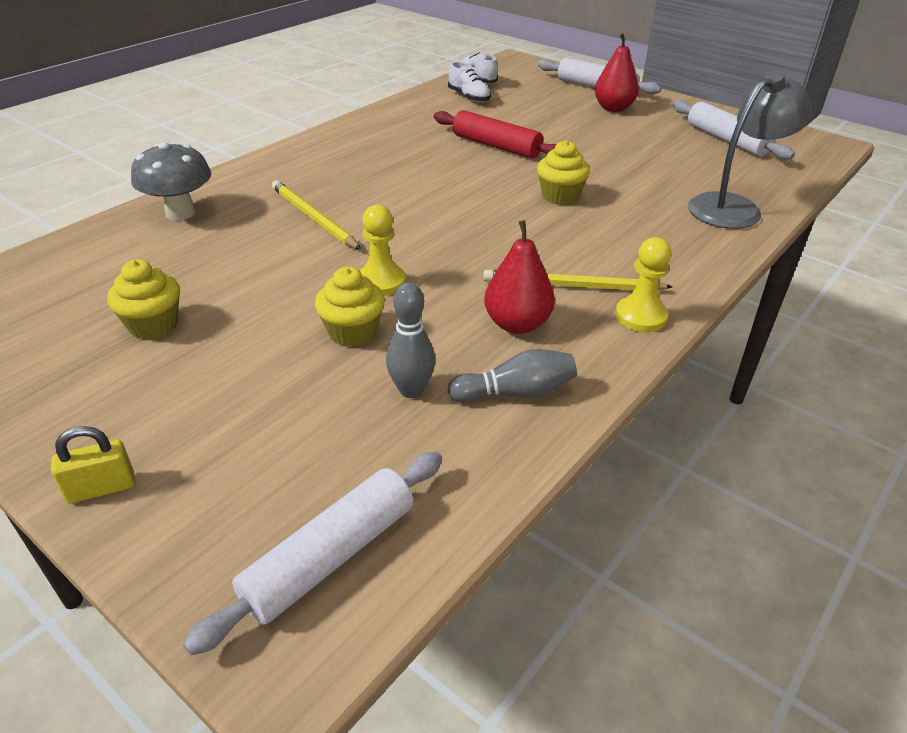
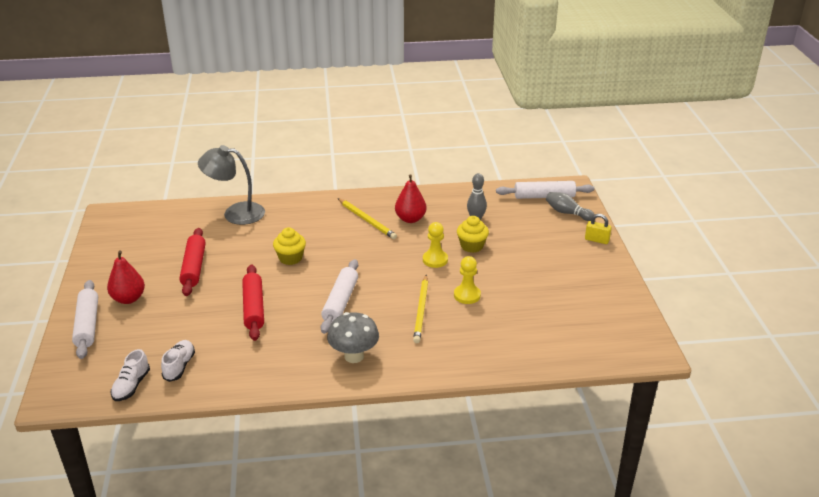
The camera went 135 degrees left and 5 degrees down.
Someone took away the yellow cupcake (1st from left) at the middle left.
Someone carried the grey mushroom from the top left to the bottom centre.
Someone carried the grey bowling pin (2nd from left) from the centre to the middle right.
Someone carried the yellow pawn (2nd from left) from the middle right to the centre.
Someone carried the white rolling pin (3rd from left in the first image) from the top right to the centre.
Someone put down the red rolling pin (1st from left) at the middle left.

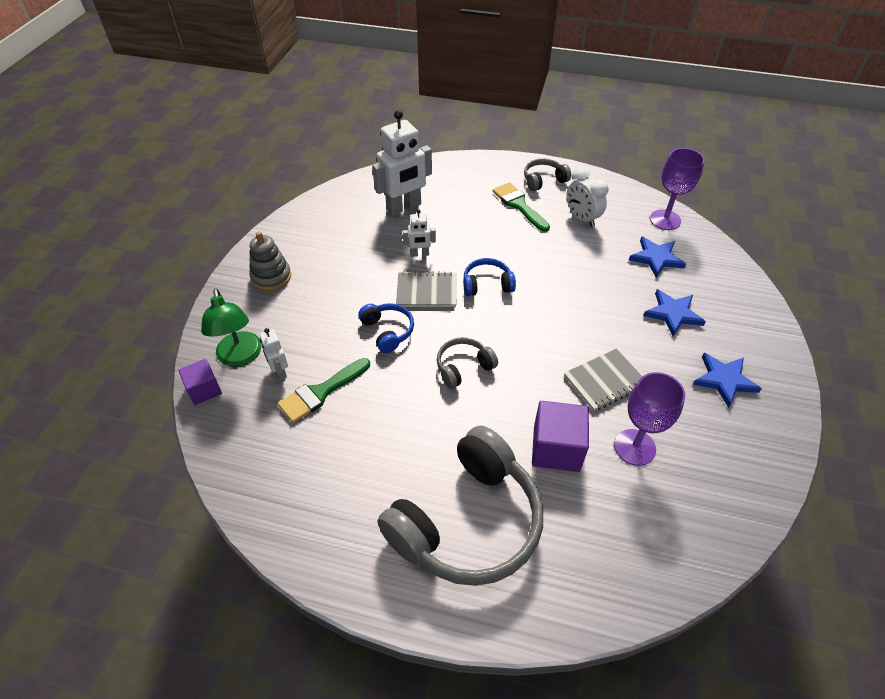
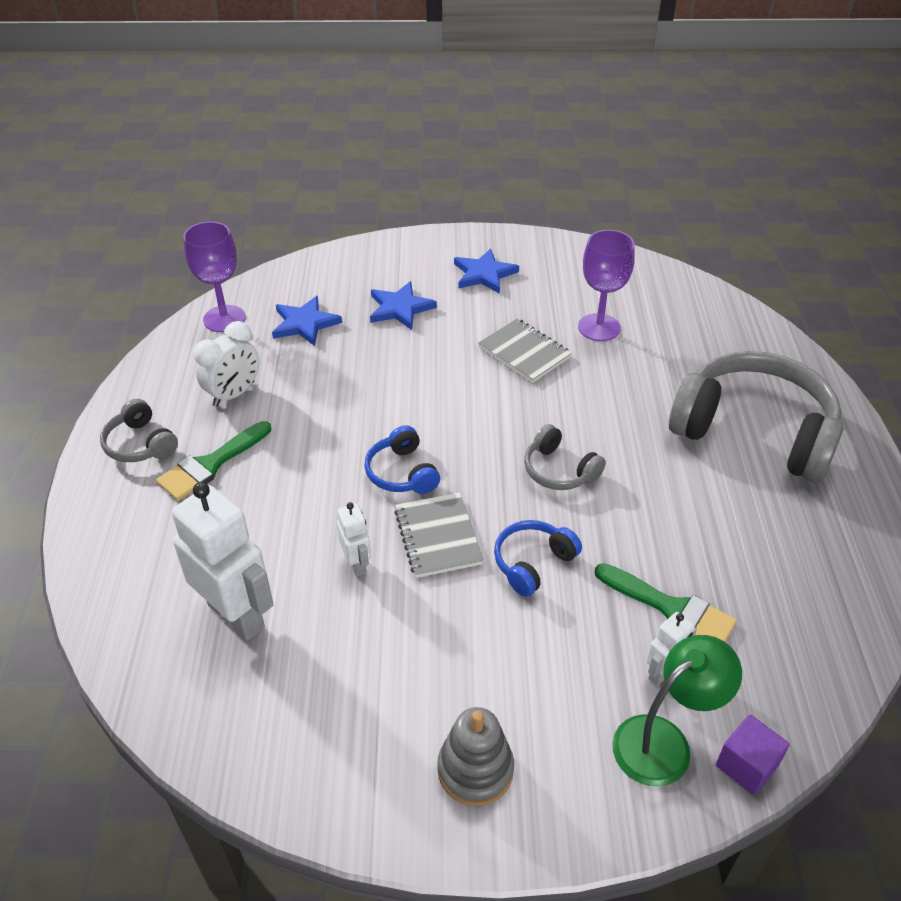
The camera went 105 degrees left and 5 degrees down.
Someone took away the purple cube (2nd from left) at the centre.

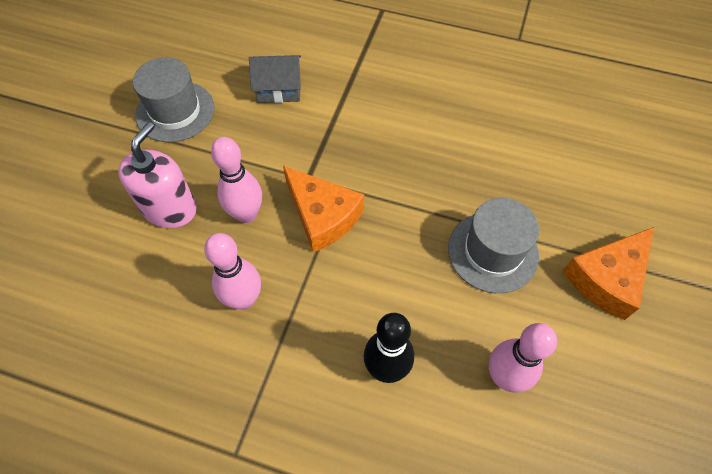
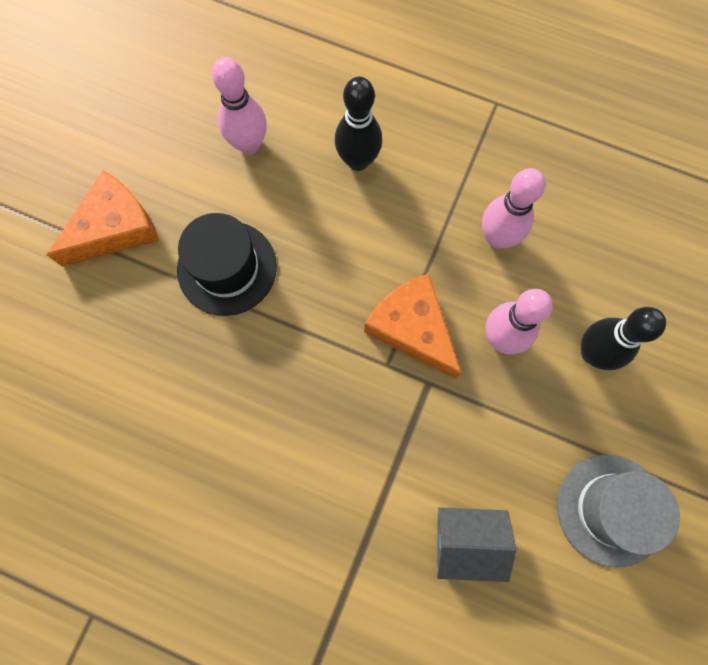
The camera went 175 degrees left and 15 degrees up.
Someone swapped the pink soap dispenser at the middle left for the black bowling pin (2nd from left) at the middle right.
Someone repainted the grey hat (2nd from left) at the middle right, which became the black hat at the middle left.

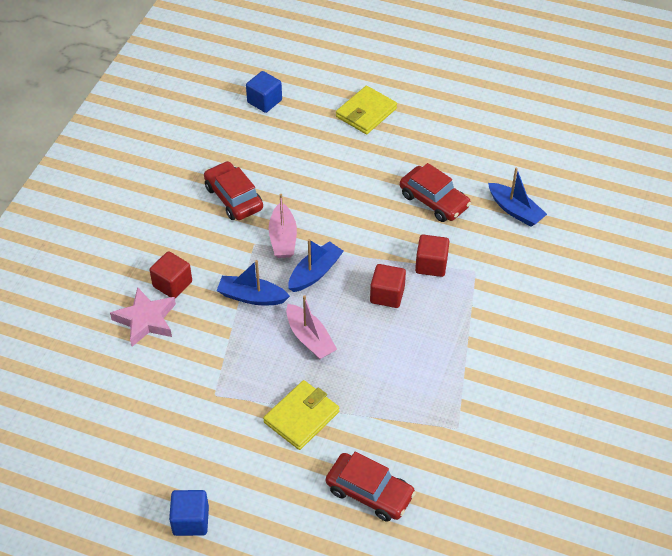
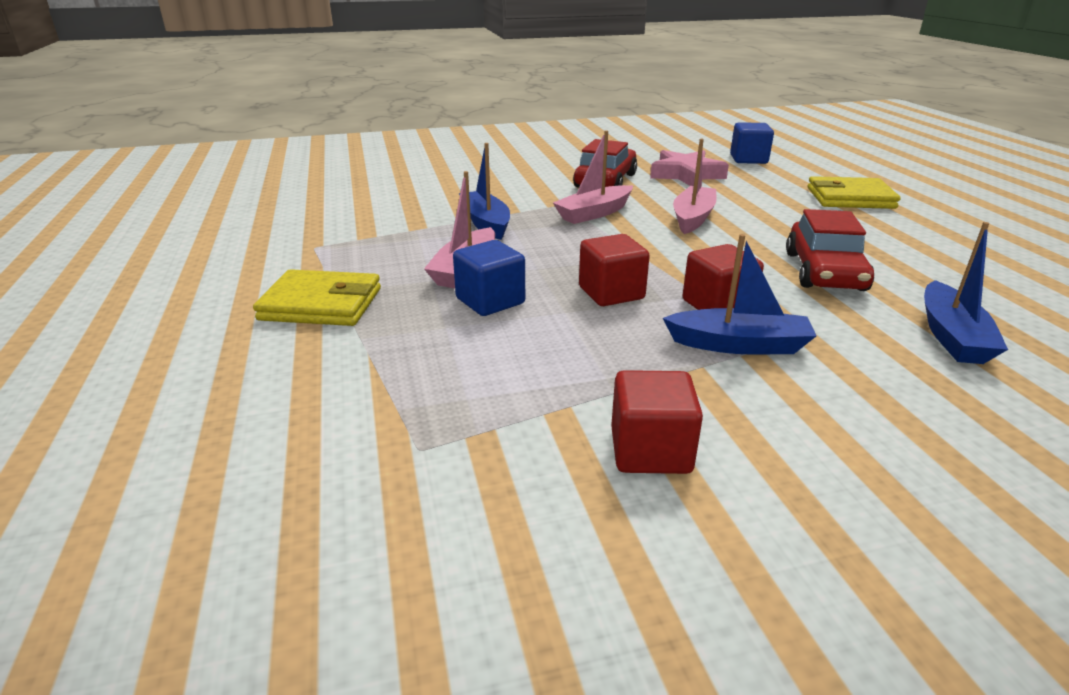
The camera went 55 degrees right and 20 degrees down.
Someone carried the pink star from the middle left to the top centre.
Someone carried the red cube (1st from left in the first image) from the middle left to the centre.
Someone carried the blue cube (1st from left) from the bottom left to the centre.
Someone carried the blue boat (2nd from left) from the centre to the middle right.
Someone took away the red car (2nd from left) at the bottom centre.
Someone put down the pink boat (3rd from left) at the top centre.

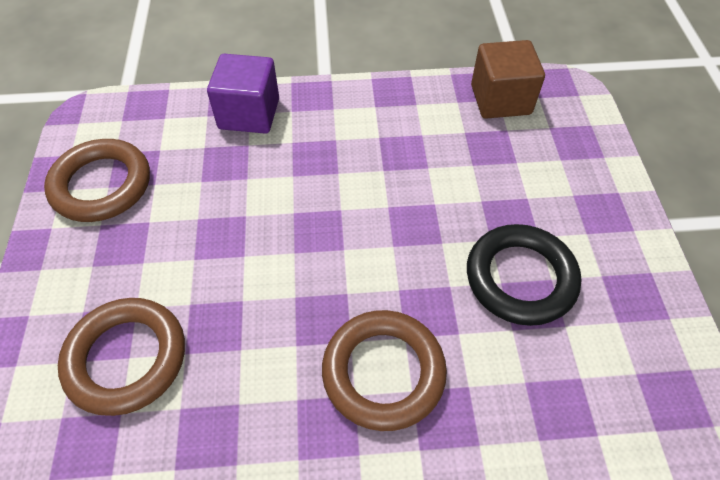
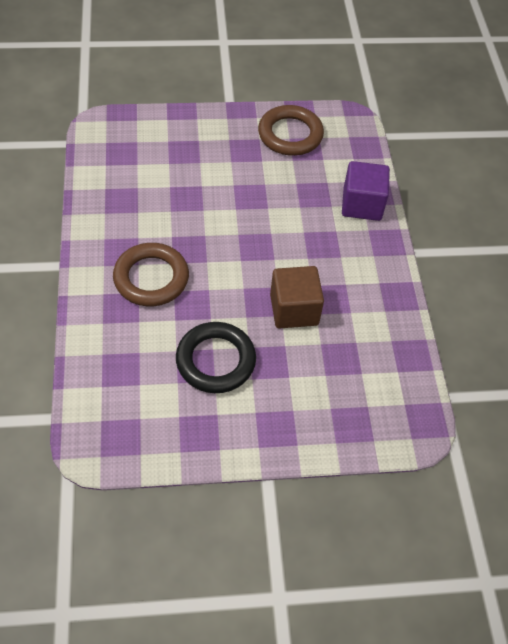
The camera went 85 degrees right and 0 degrees up.
Someone took away the brown ring (2nd from left) at the bottom left.
Someone carried the brown cube from the top right to the centre.

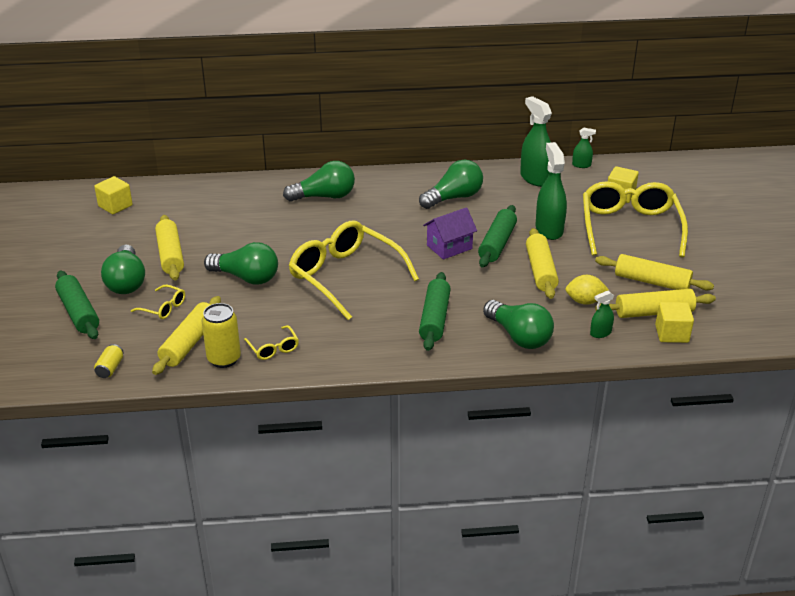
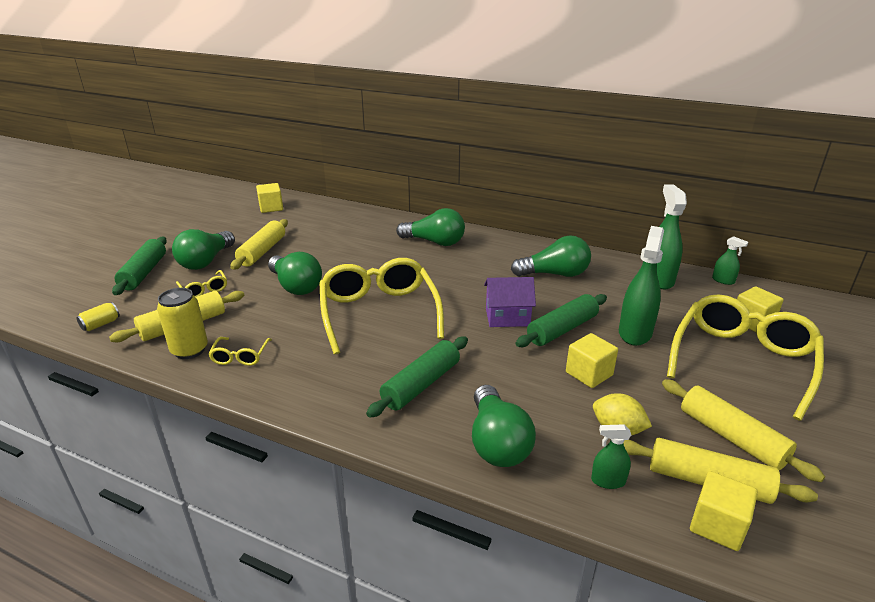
The camera went 30 degrees right and 5 degrees down.
Someone swapped the yellow rolling pin (3rd from left) at the middle right for the yellow cube (2nd from left) at the middle right.

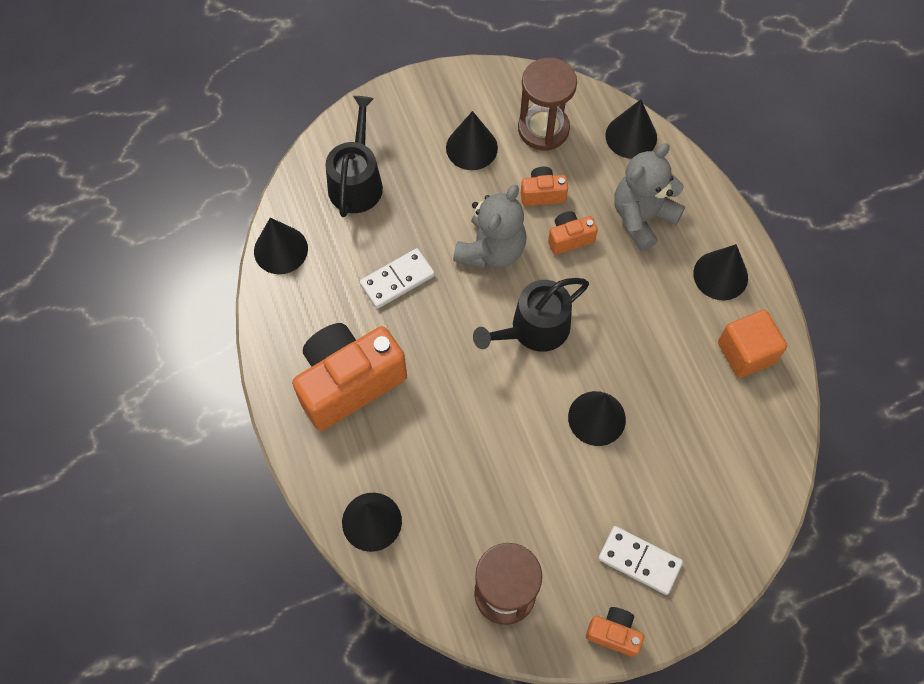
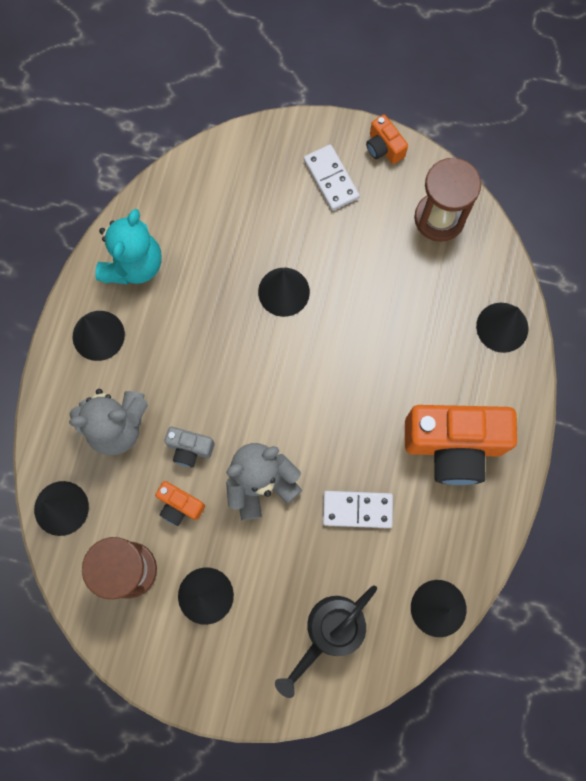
The camera went 145 degrees left and 10 degrees up.
Someone took away the black watering can (2nd from left) at the centre.
Someone repainted the orange camera (3rd from left) at the centre, which became the grey camera at the middle left.
Someone swapped the orange cube at the middle right for the turquoise teddy bear at the top left.

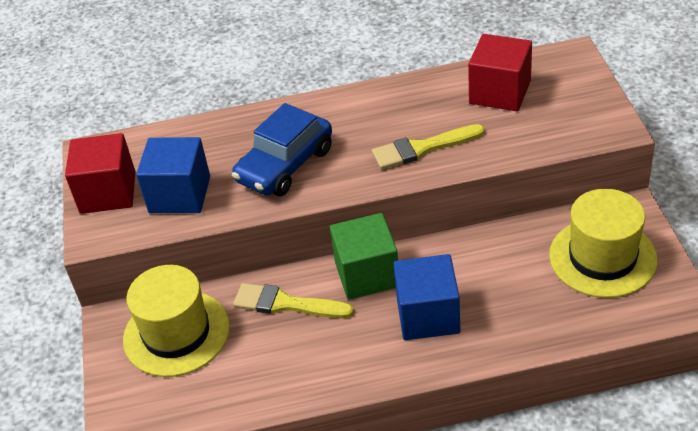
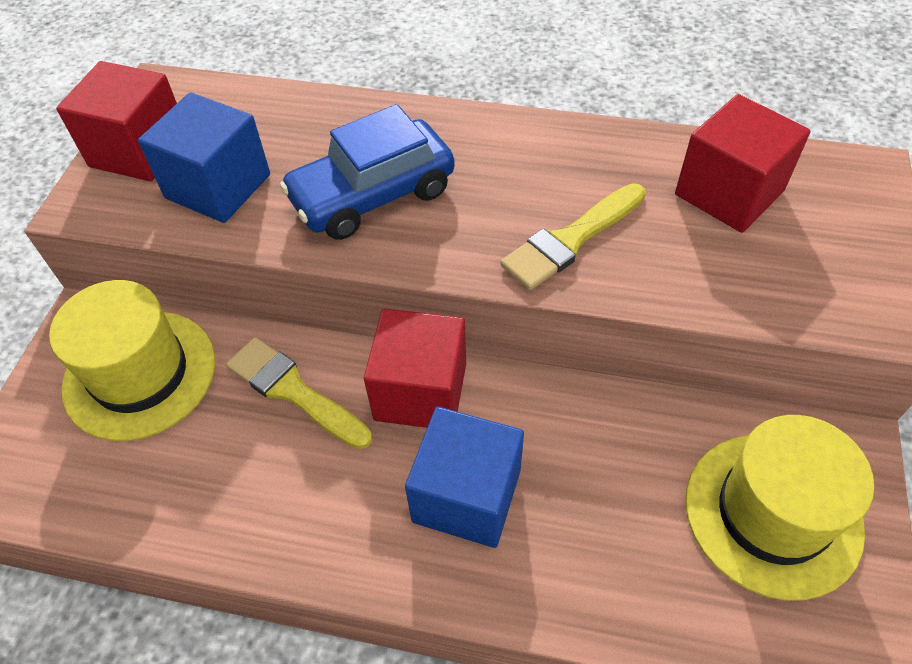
The camera went 20 degrees right and 10 degrees up.
Someone repainted the green cube at the centre, which became the red cube (2nd from left) at the centre.
Someone rotated the yellow brush (2nd from left) at the centre by 45 degrees counterclockwise.

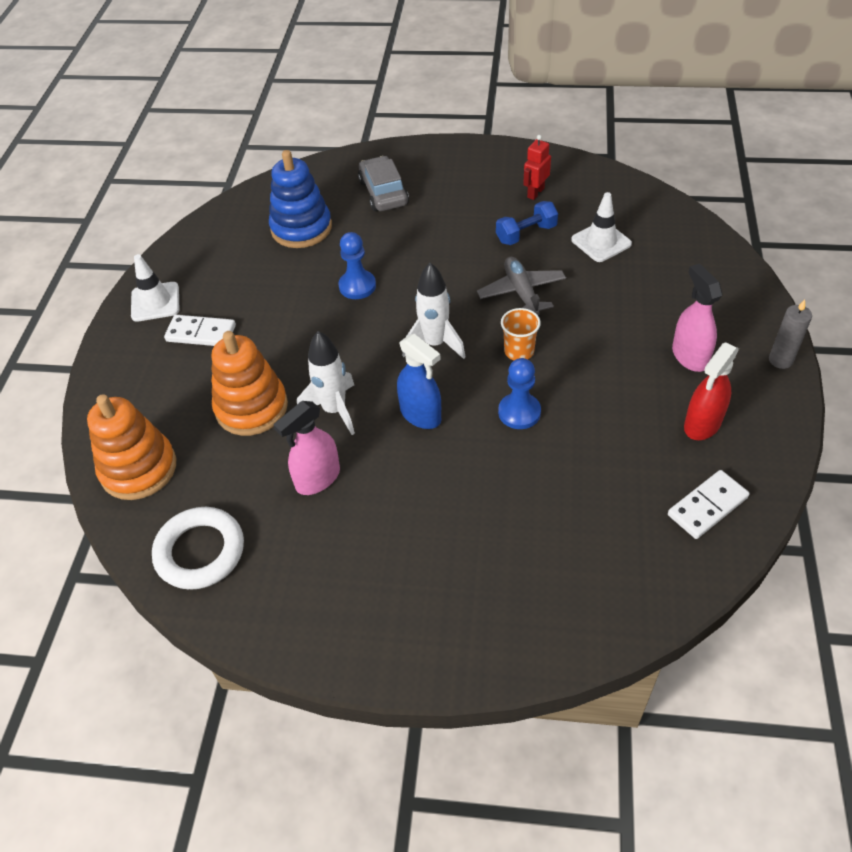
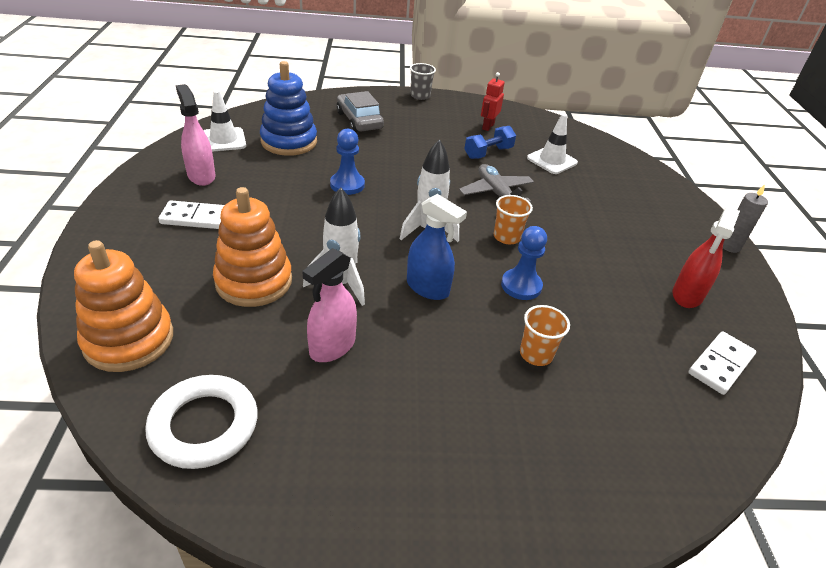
The camera went 15 degrees left and 10 degrees down.
Someone carried the white traffic cone (1st from left) from the middle left to the top left.
Someone carried the pink spray bottle (2nd from left in the first image) from the middle right to the top left.
Someone put down the grey cup at the top centre.
Someone put down the orange cup (2nd from left) at the centre.

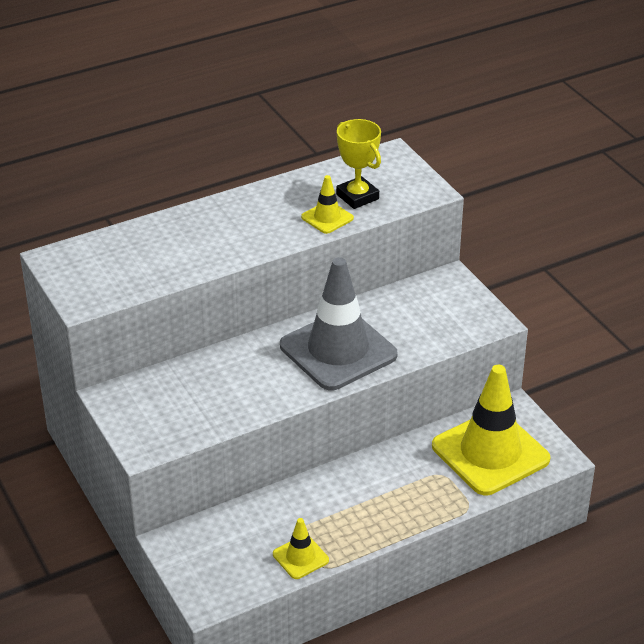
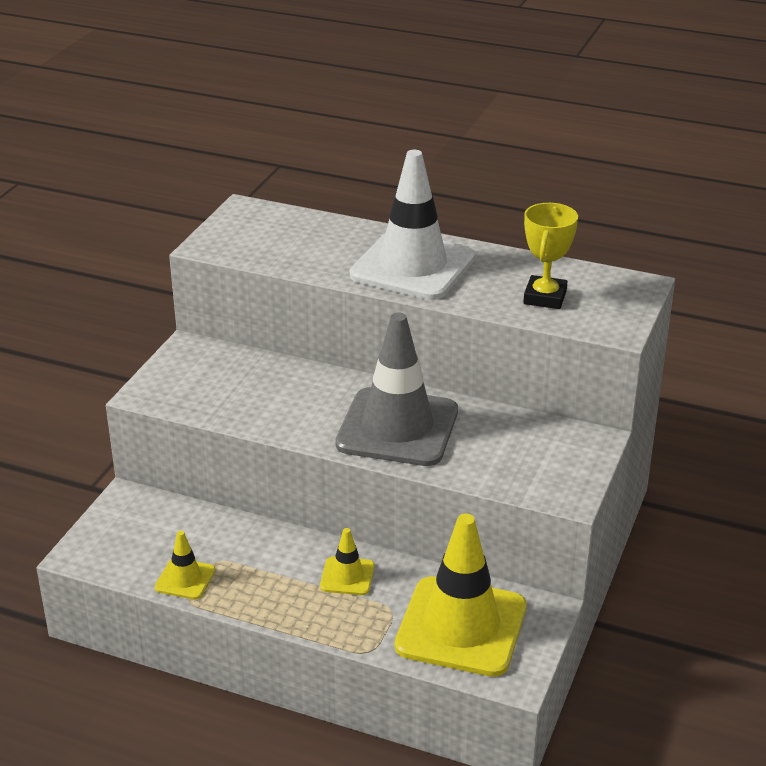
The camera went 50 degrees right and 5 degrees down.
Someone carried the yellow traffic cone (2nd from left) from the top centre to the bottom centre.
Someone put down the white traffic cone at the top centre.

